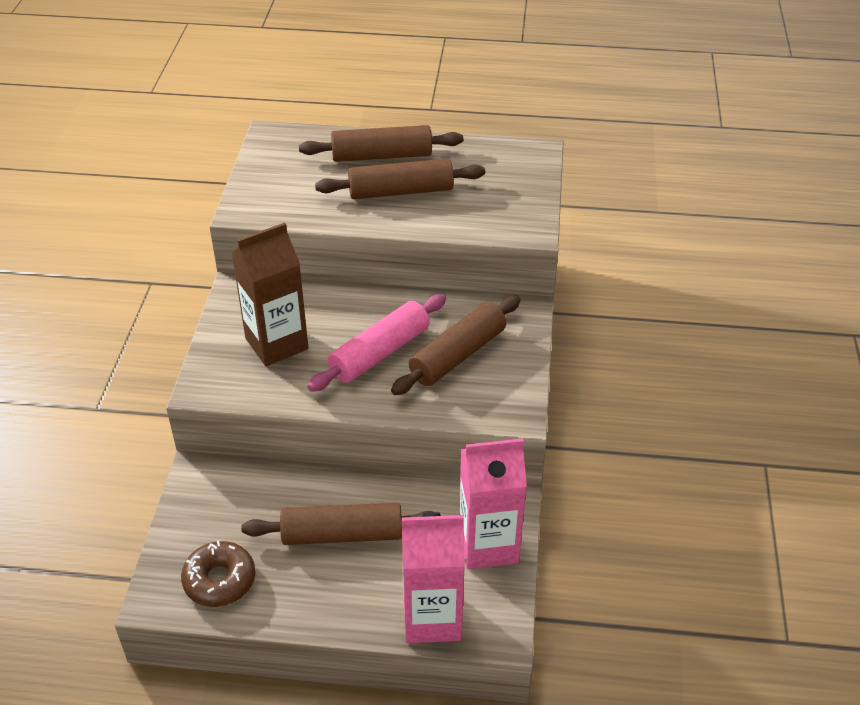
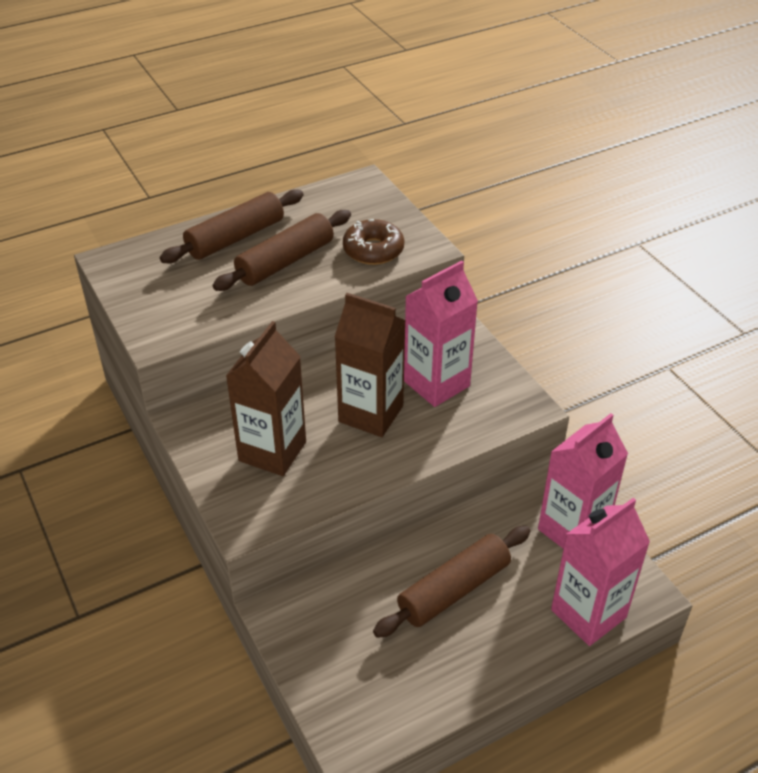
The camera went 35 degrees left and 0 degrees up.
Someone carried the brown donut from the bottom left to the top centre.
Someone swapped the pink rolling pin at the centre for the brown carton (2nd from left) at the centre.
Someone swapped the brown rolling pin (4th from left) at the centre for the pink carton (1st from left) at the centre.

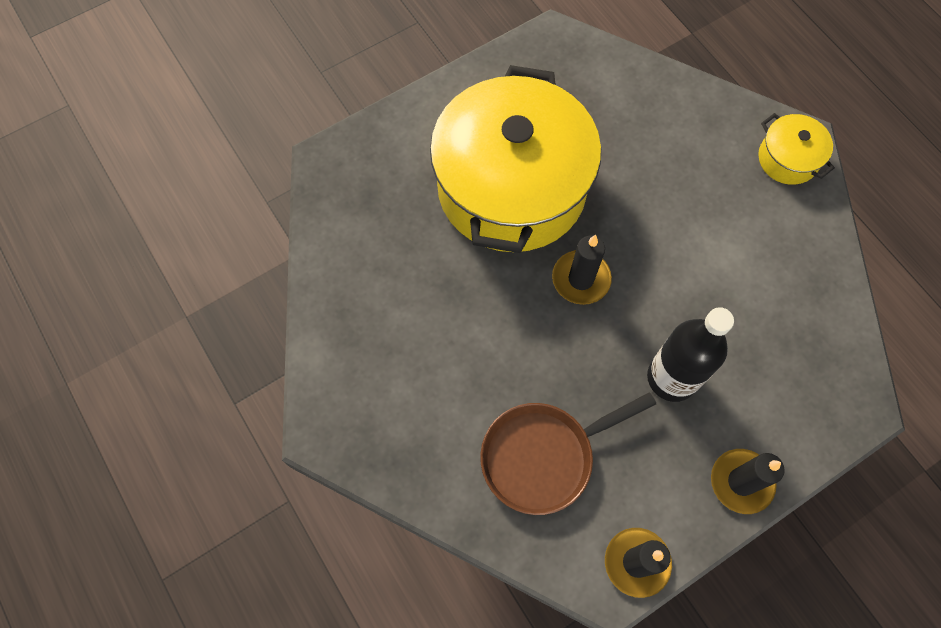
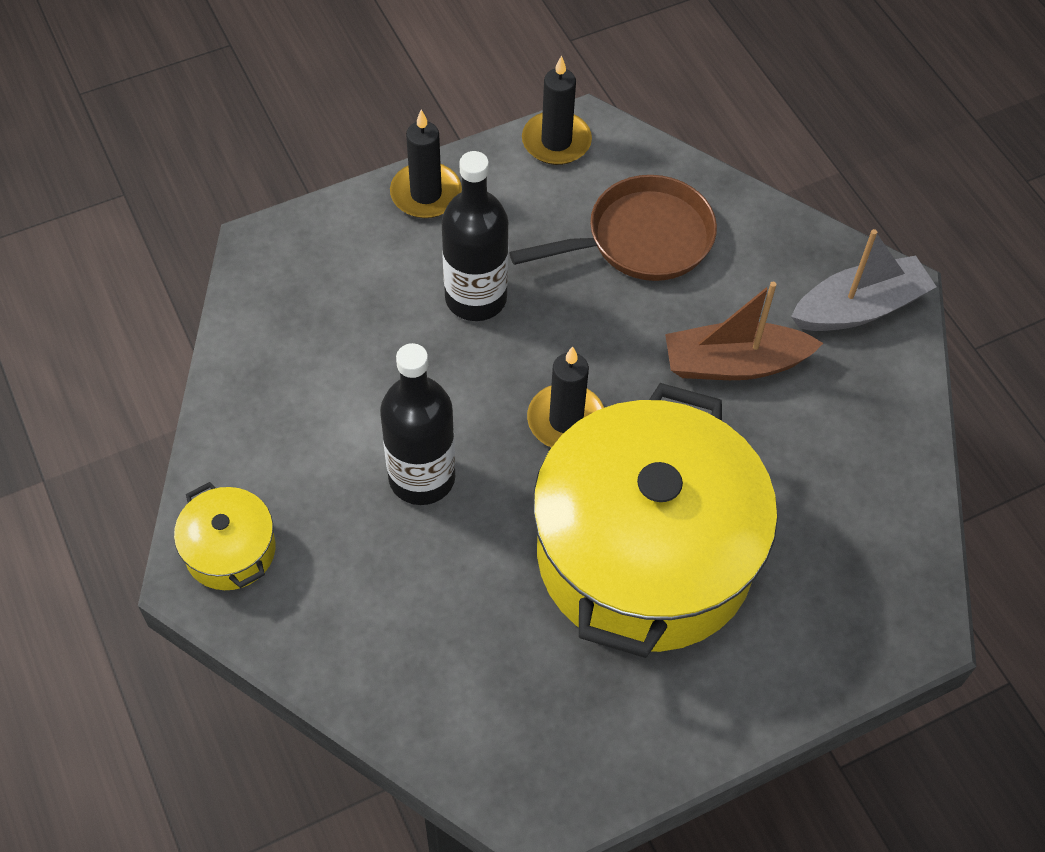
The camera went 175 degrees left and 10 degrees down.
Someone put down the black bottle (1st from left) at the centre.
Someone put down the brown boat at the middle right.
Someone put down the grey boat at the top right.

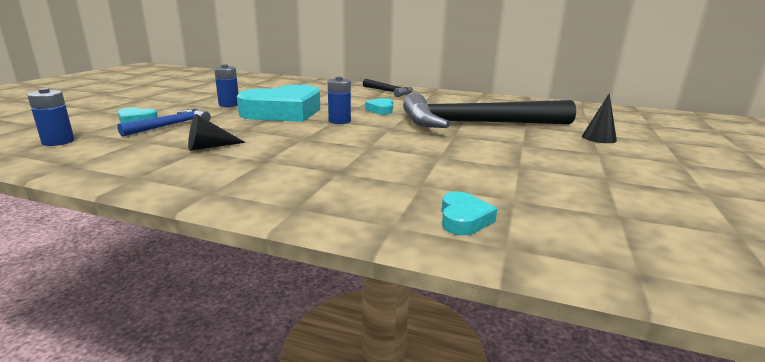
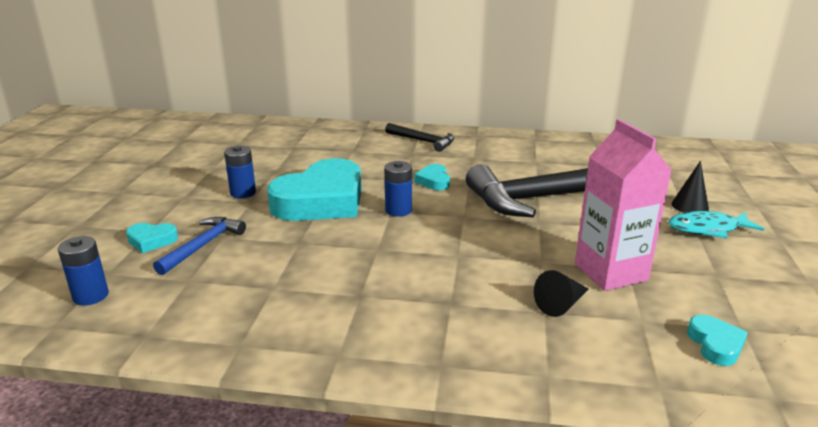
The camera went 10 degrees left and 5 degrees up.
Someone carried the black cone (1st from left) from the middle left to the bottom right.
Someone carried the turquoise heart (4th from left) from the centre to the bottom right.
Someone put down the pink carton at the middle right.
Someone put down the turquoise fish at the middle right.

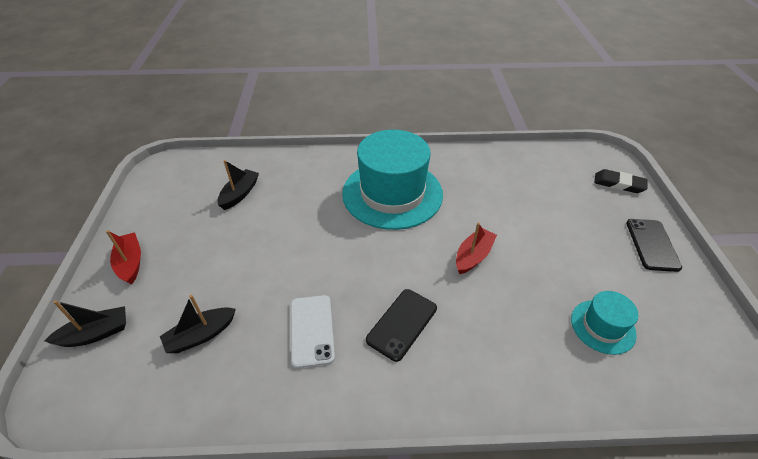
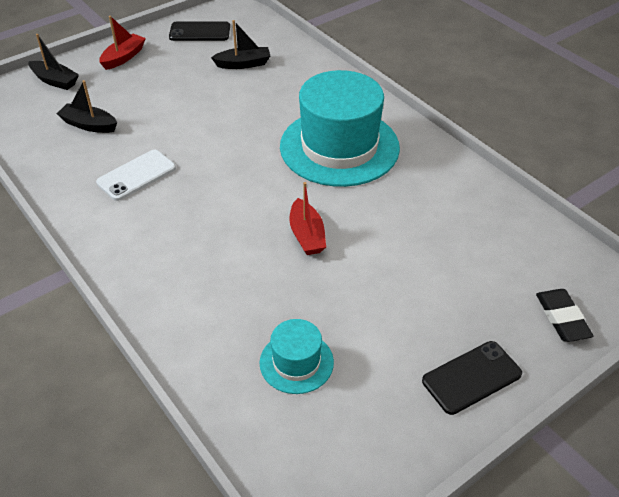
The camera went 55 degrees right and 0 degrees up.
Someone carried the black phone (1st from left) from the bottom centre to the top left.
Someone rotated the red boat (2nd from left) at the centre by 75 degrees clockwise.

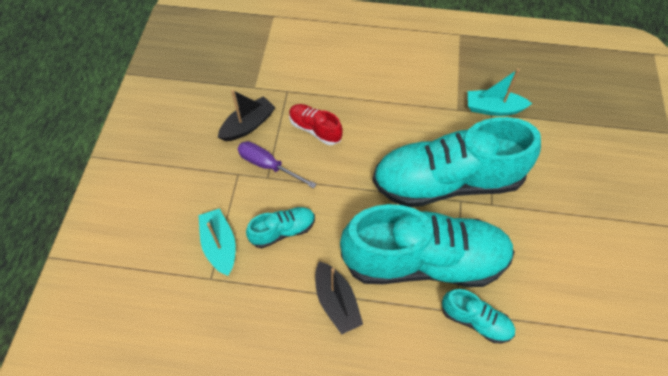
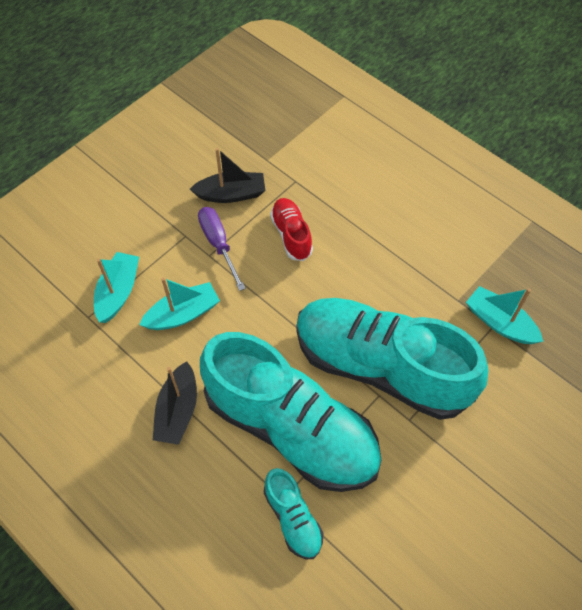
The camera went 35 degrees right and 0 degrees up.
Someone swapped the turquoise shoe (1st from left) at the centre for the turquoise boat (2nd from left) at the middle left.

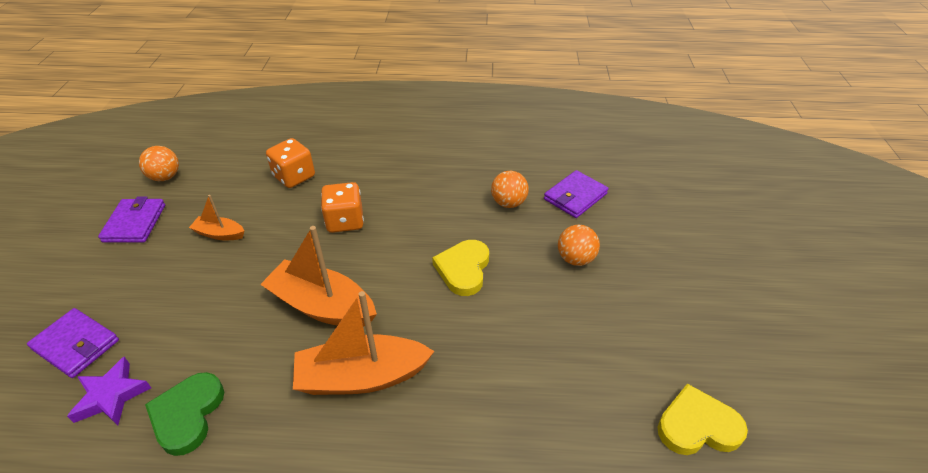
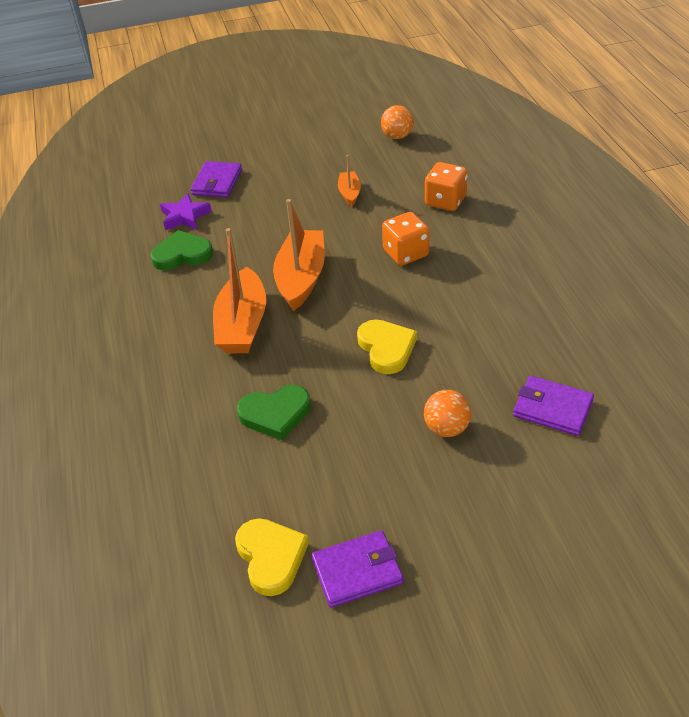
The camera went 75 degrees right and 0 degrees up.
Someone carried the purple wallet (2nd from left) from the middle left to the bottom centre.
Someone rotated the orange boat (3rd from left in the first image) at the bottom centre by 150 degrees counterclockwise.
Someone rotated the yellow heart (1st from left in the first image) at the centre by 75 degrees clockwise.
Someone took away the orange ball (2nd from left) at the centre.
Someone put down the green heart (2nd from left) at the centre.

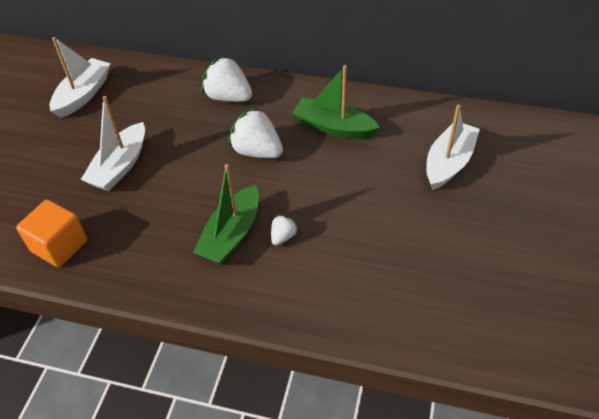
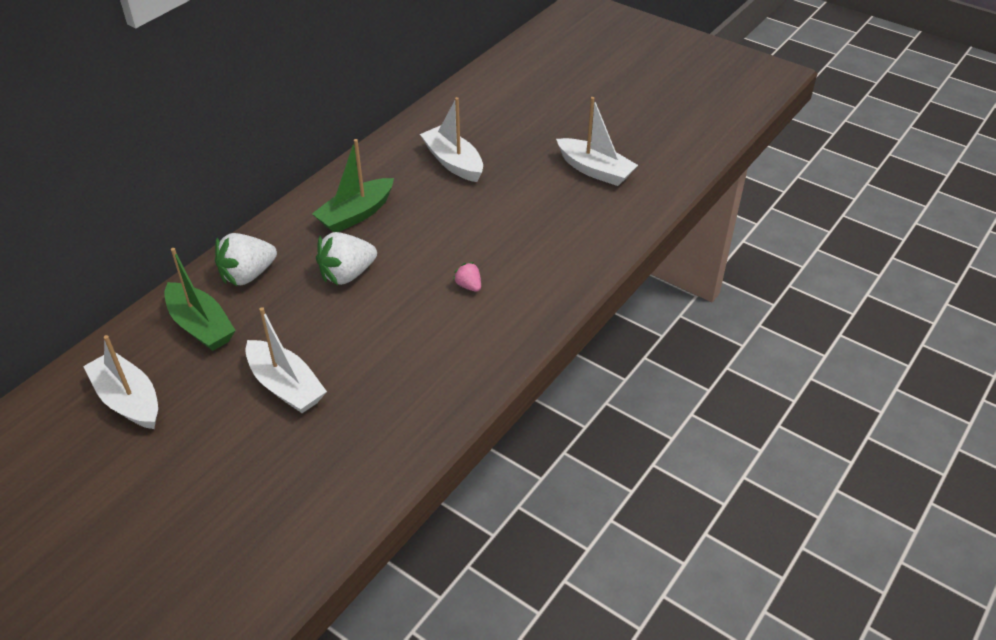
The camera went 70 degrees left and 5 degrees down.
Someone took away the orange cube at the middle left.
Someone carried the green boat (1st from left) from the centre to the middle left.
Someone repainted the white strawberry (3rd from left) at the centre, which became the pink strawberry at the centre.
Someone put down the white boat (4th from left) at the top centre.

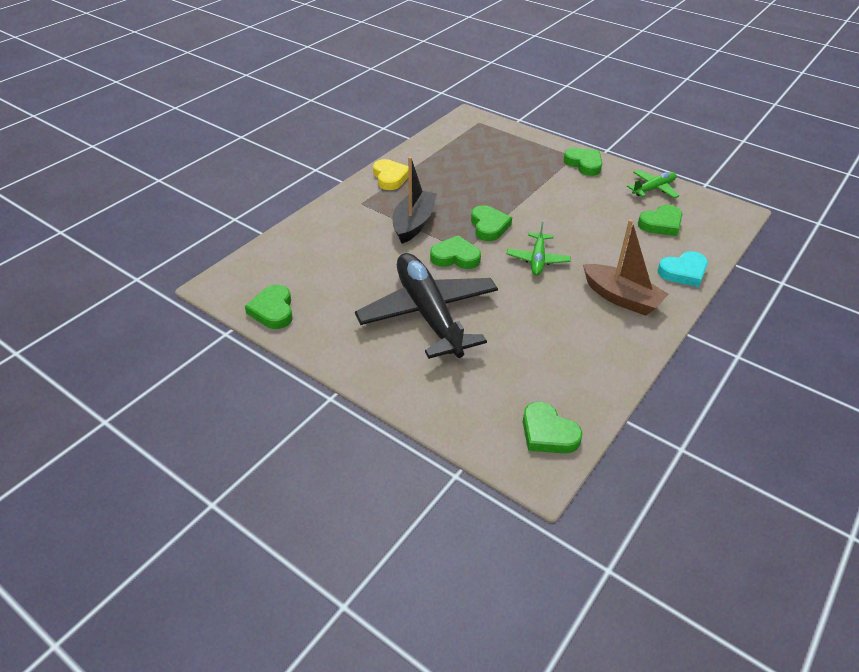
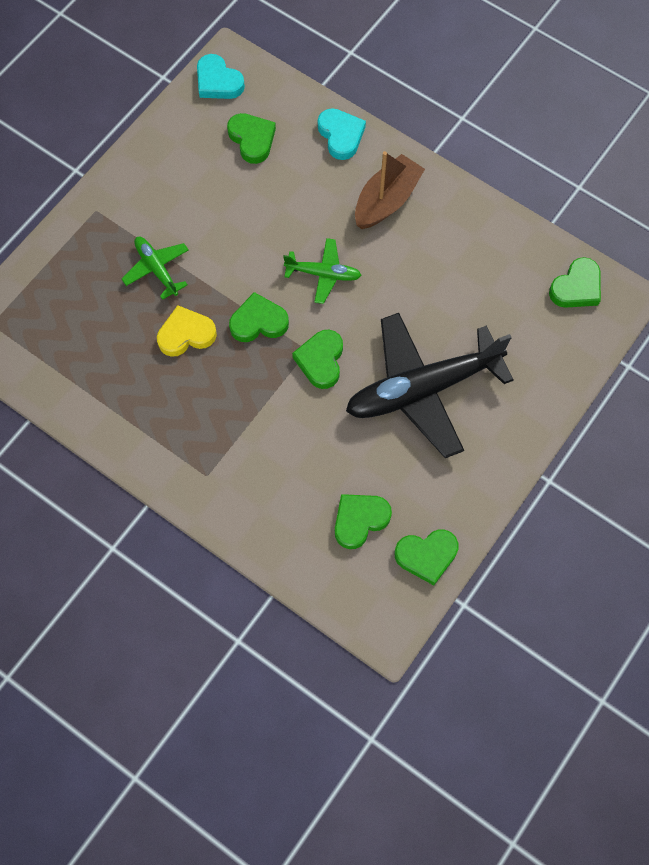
The camera went 90 degrees left and 25 degrees up.
Someone carried the yellow heart from the top centre to the middle left.
Someone took away the black boat at the top centre.
Someone carried the green heart (5th from left in the first image) from the top right to the centre.
Someone carried the green plane (2nd from left in the first image) from the top right to the top left.
Someone put down the turquoise heart (1st from left) at the top centre.

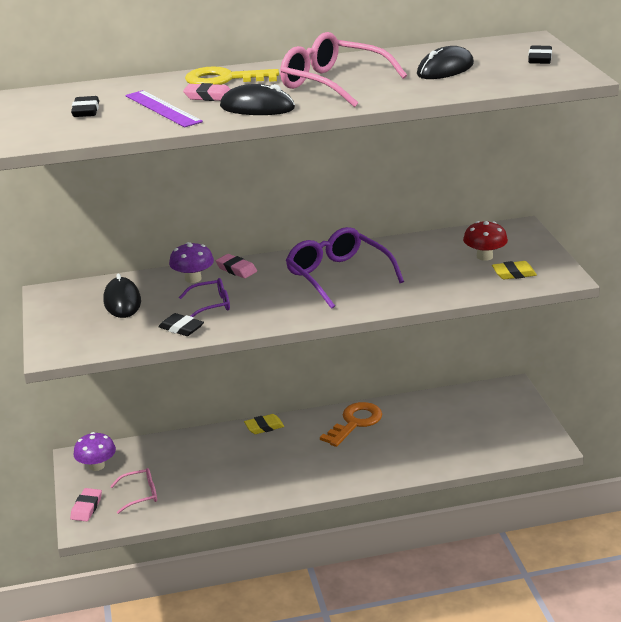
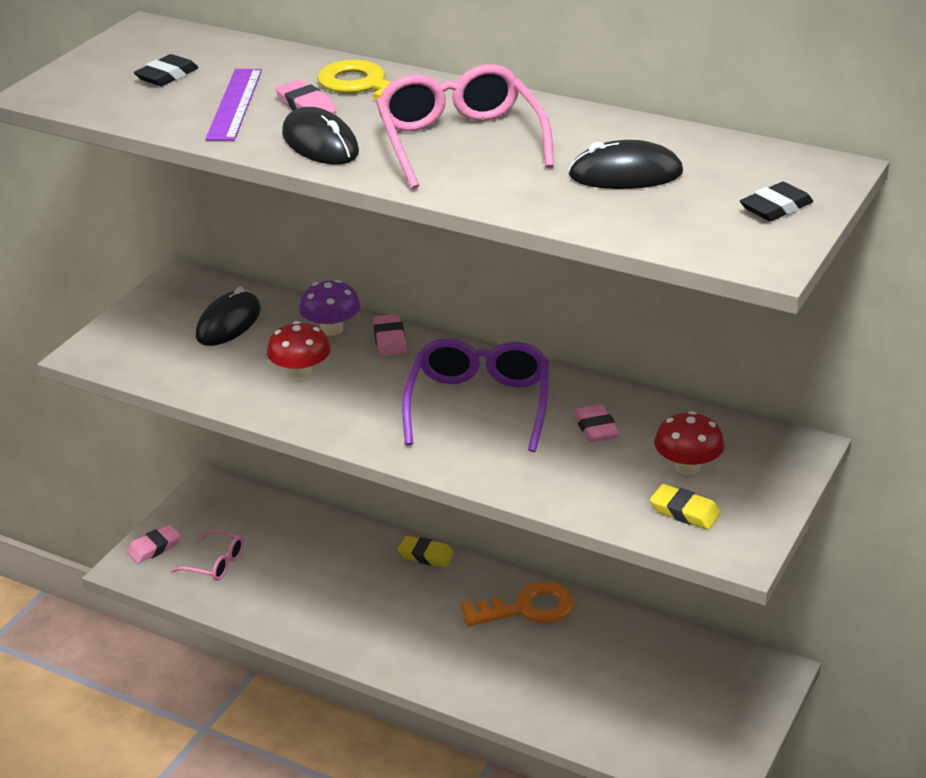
The camera went 40 degrees right and 5 degrees up.
Someone took away the purple mushroom (1st from left) at the bottom left.
Someone took away the black eraser (2nd from left) at the middle left.
Someone swapped the purple glasses (1st from left) at the middle left for the red mushroom (1st from left) at the middle left.
Someone put down the pink eraser (4th from left) at the centre.

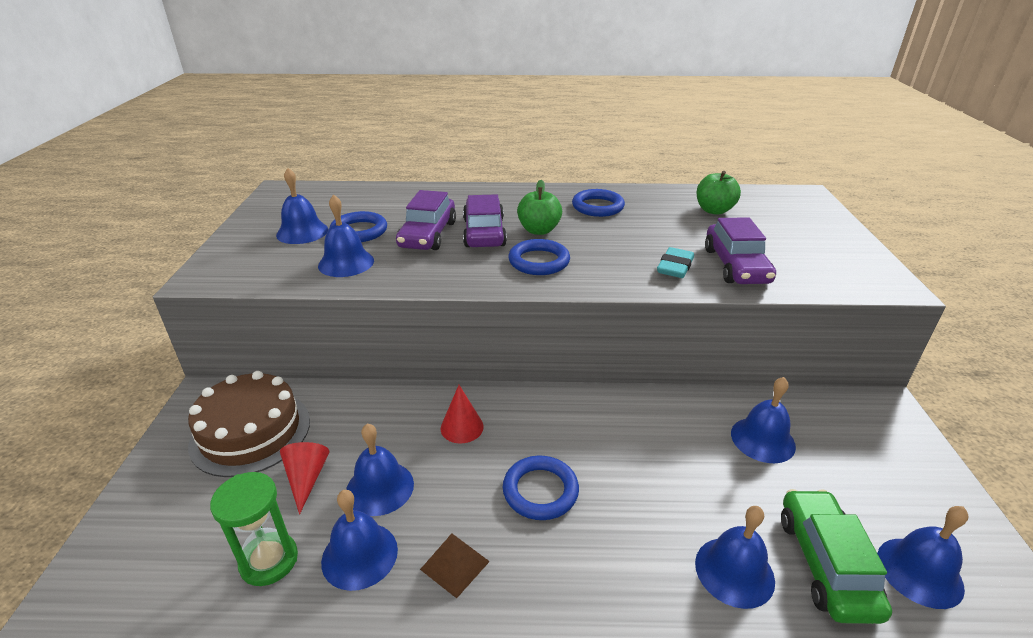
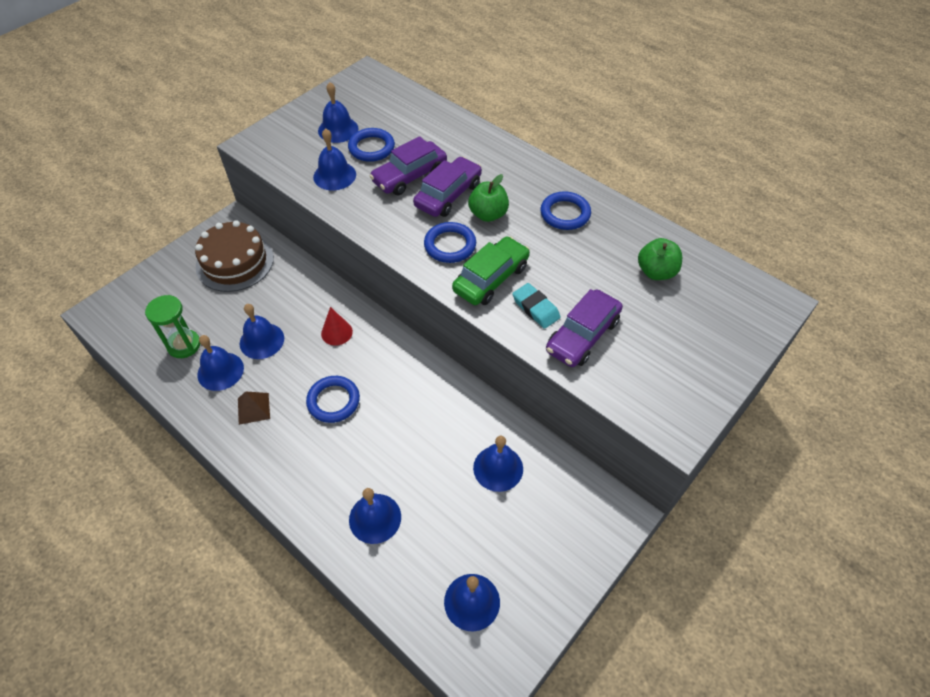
The camera went 40 degrees right and 20 degrees up.
Someone took away the red cone (1st from left) at the bottom left.
Someone rotated the turquoise eraser at the centre by 75 degrees clockwise.
Someone carried the green car from the bottom right to the centre.

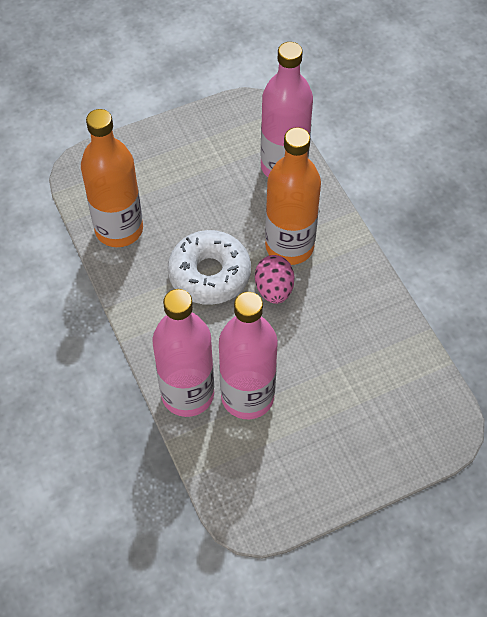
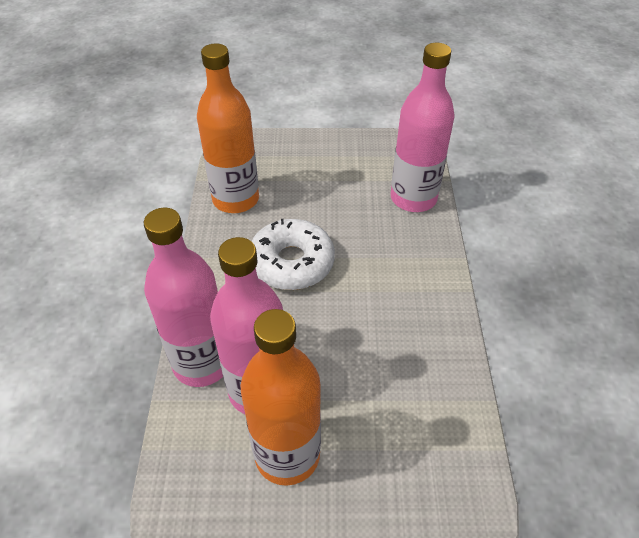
The camera went 25 degrees right and 10 degrees down.
Someone took away the pink egg at the centre.
Someone carried the orange bottle (2nd from left) from the top centre to the bottom centre.

